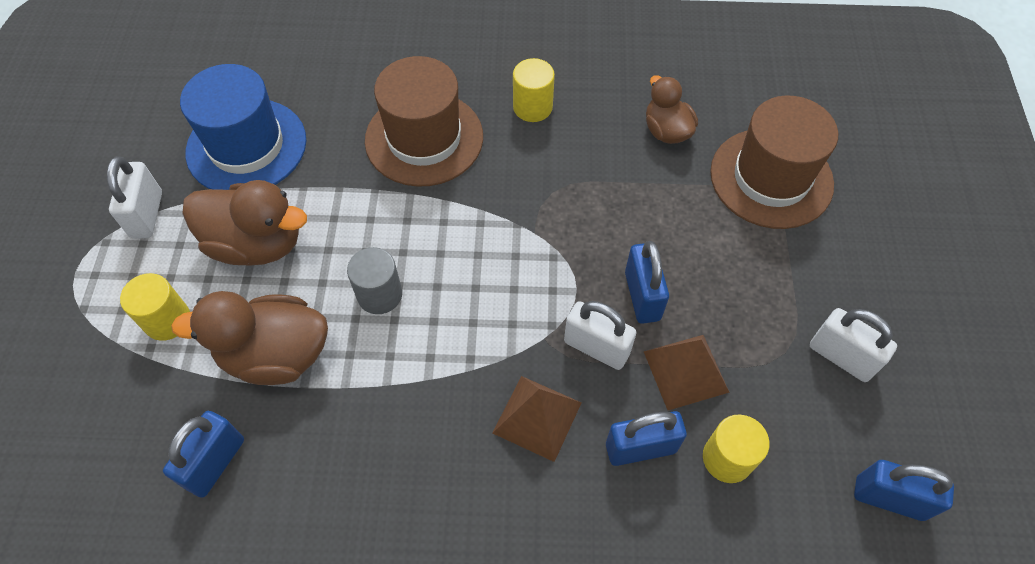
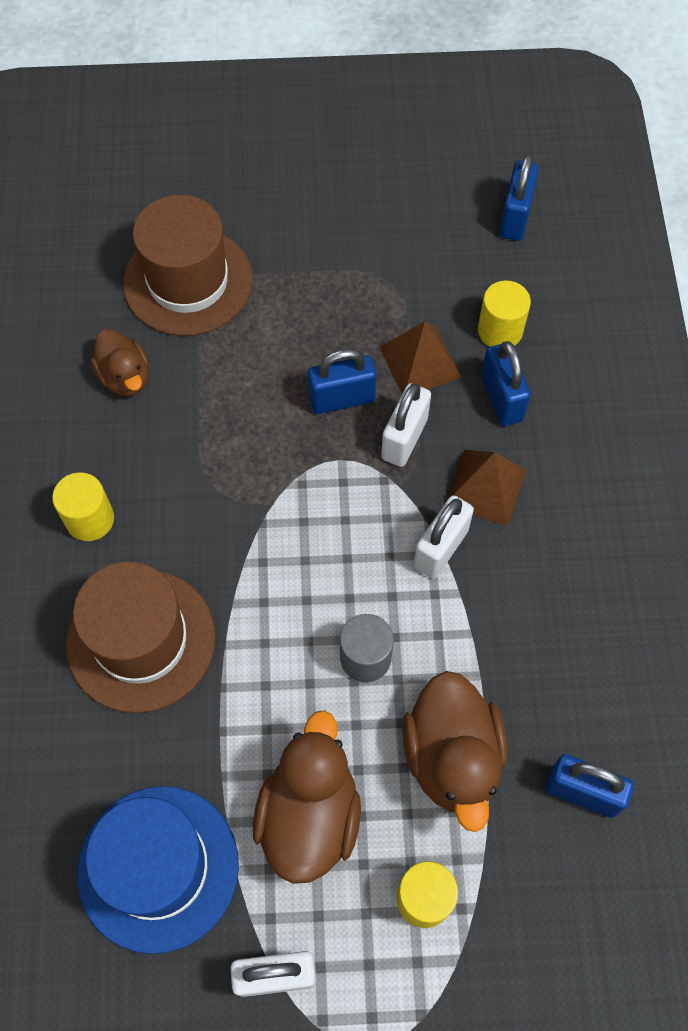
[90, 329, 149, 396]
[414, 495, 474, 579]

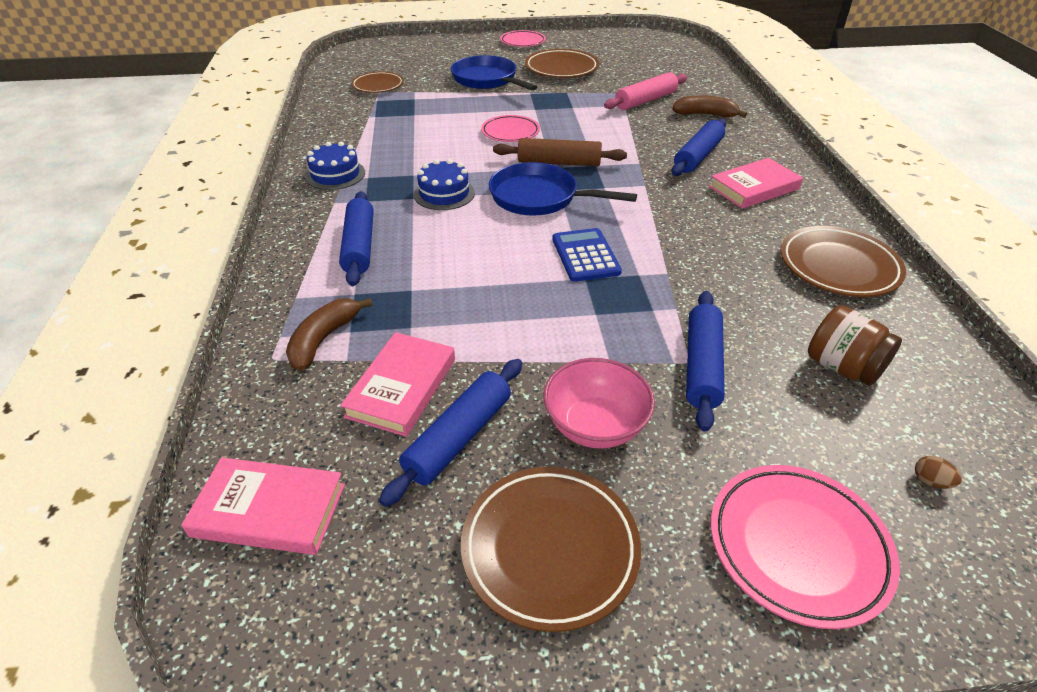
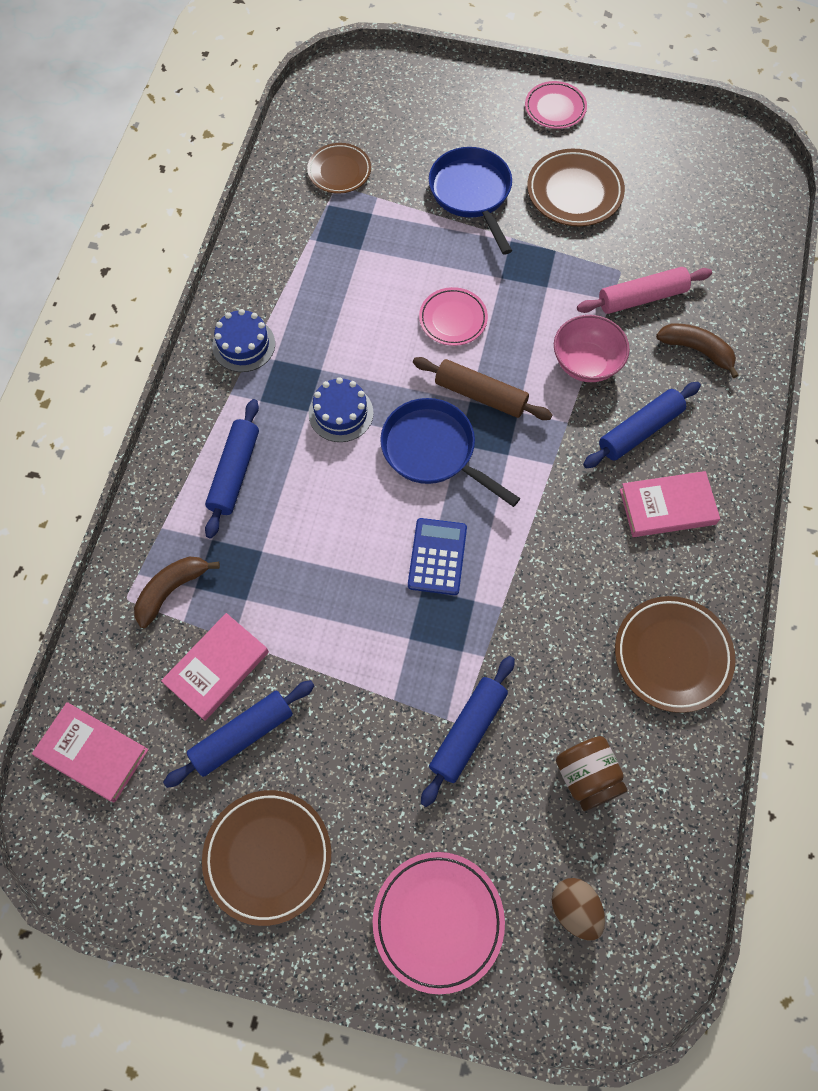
[552, 878, 605, 940]
[554, 315, 630, 382]

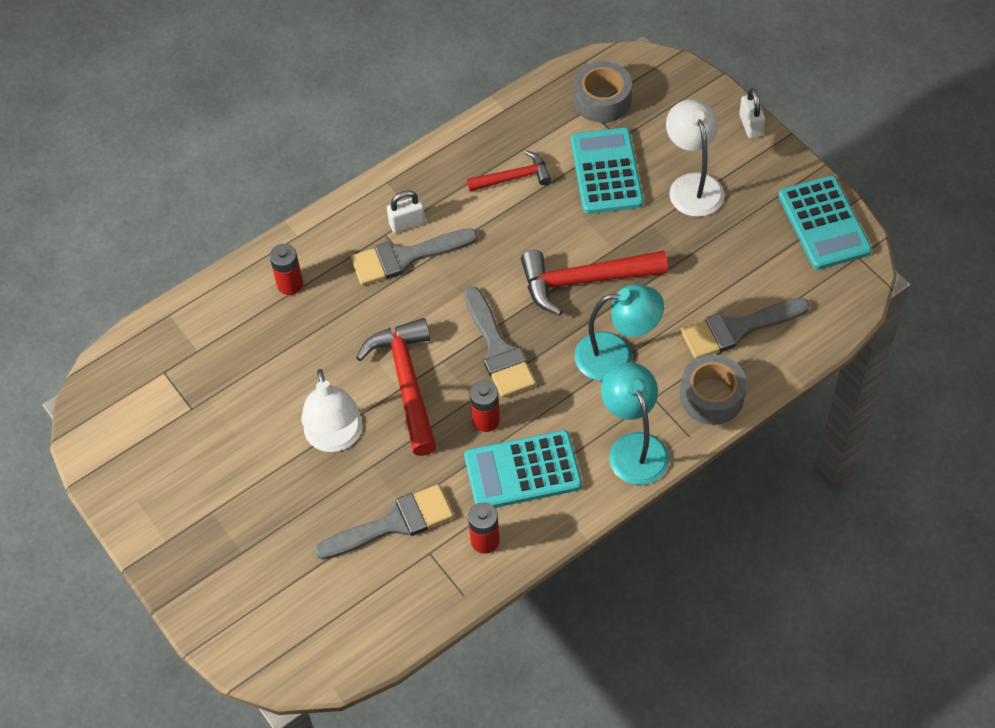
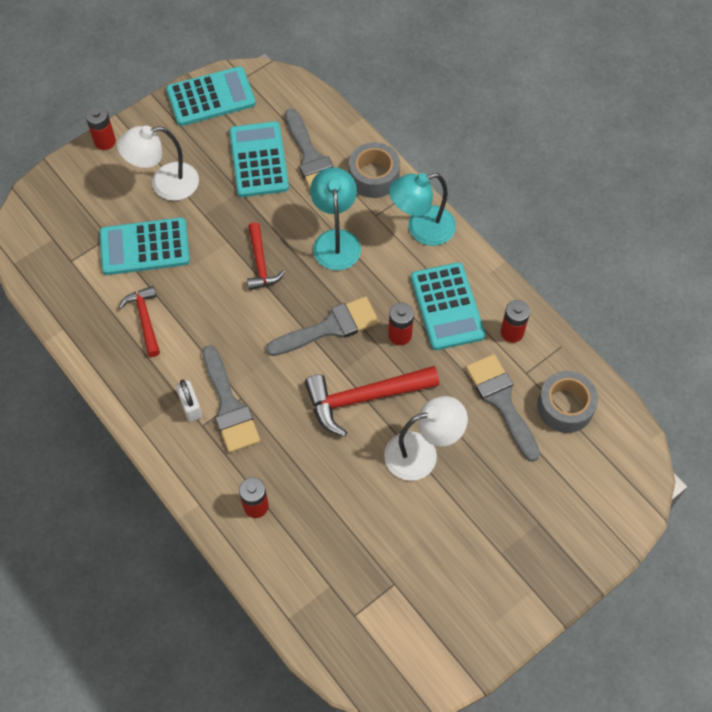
[85, 106, 116, 150]
[229, 121, 289, 197]
[247, 222, 285, 290]
[537, 371, 598, 433]

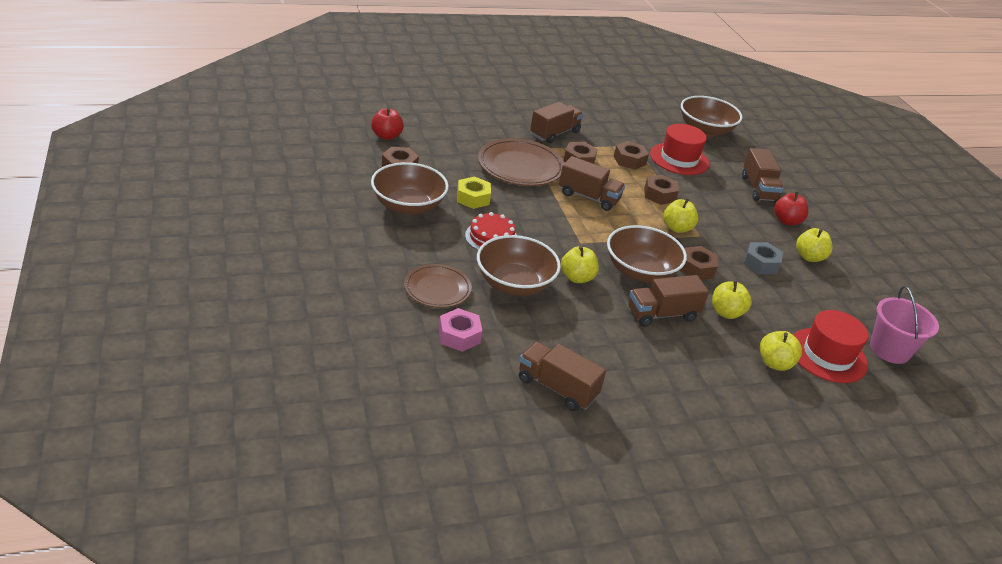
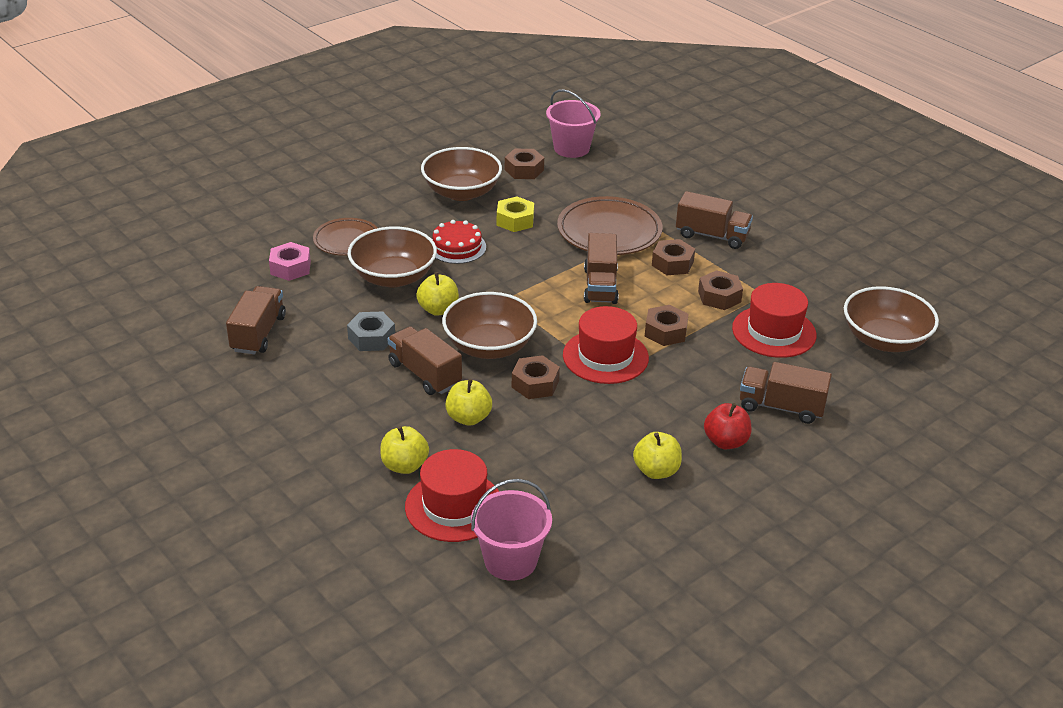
[347, 312, 395, 351]
[546, 89, 601, 158]
[563, 306, 649, 384]
[740, 362, 832, 424]

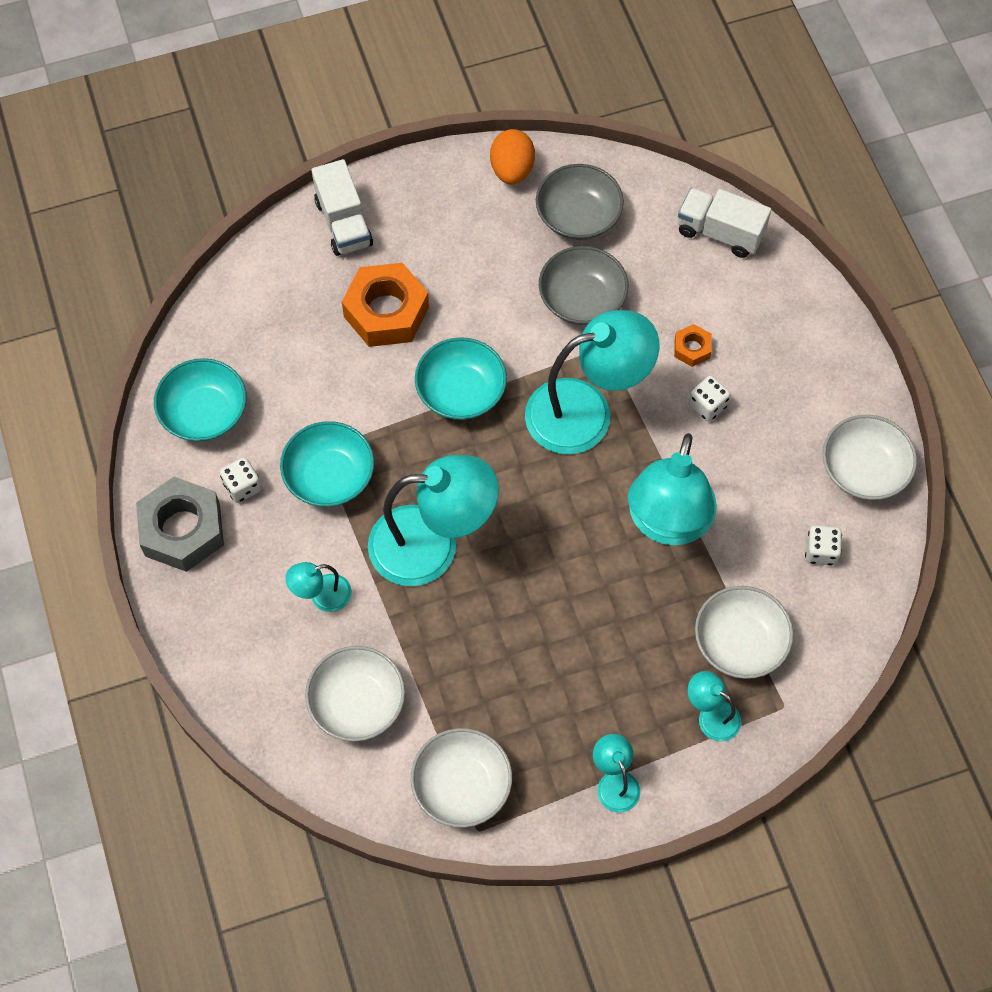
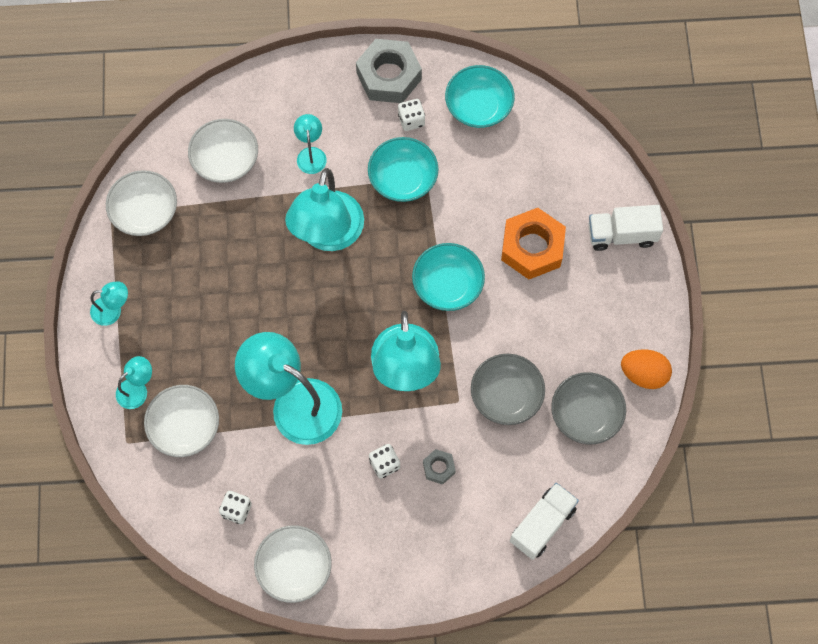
[423, 449, 456, 485]

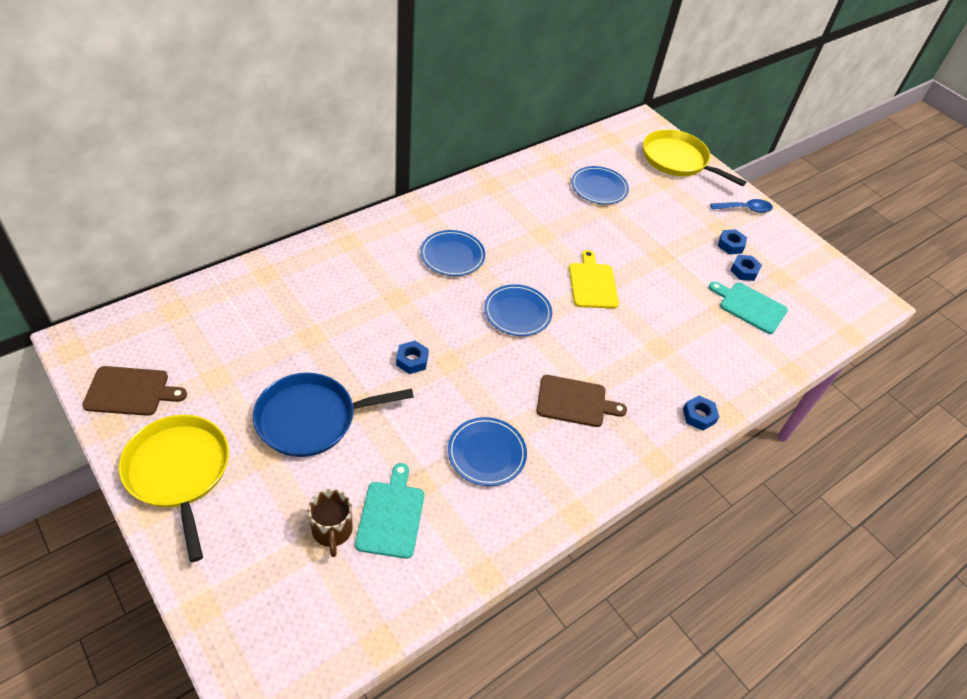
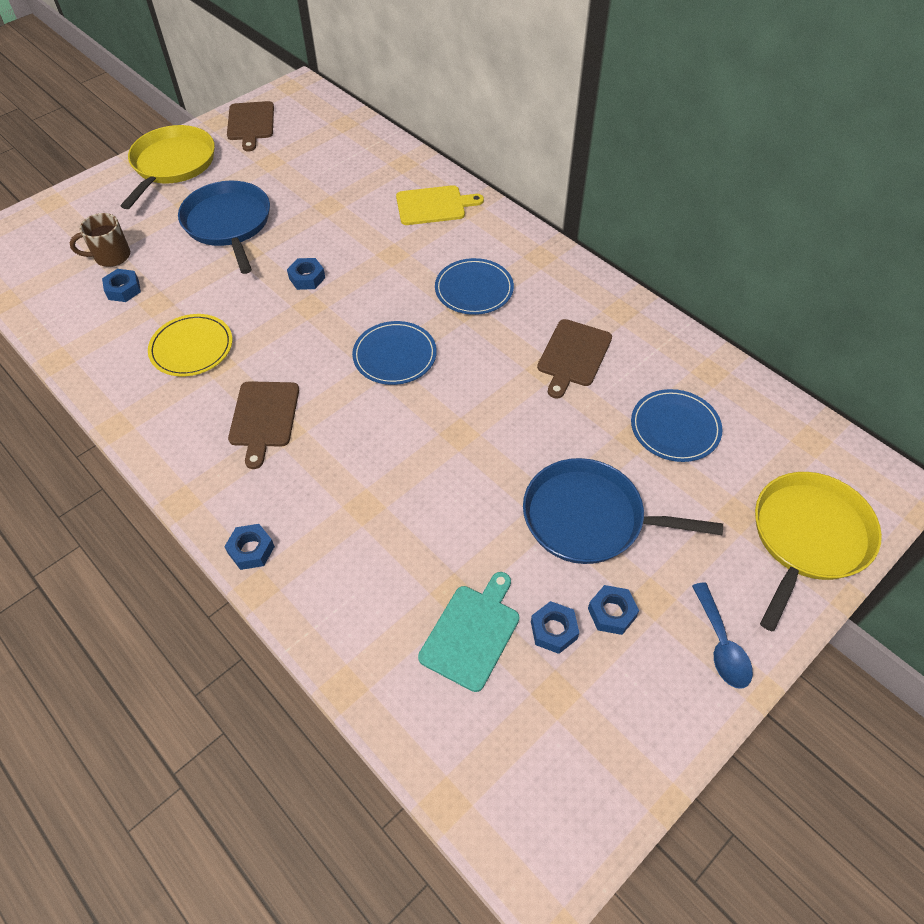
[102, 269, 141, 302]
[121, 125, 215, 209]
[148, 314, 232, 376]
[396, 185, 484, 225]
[523, 458, 723, 564]
[537, 319, 612, 399]

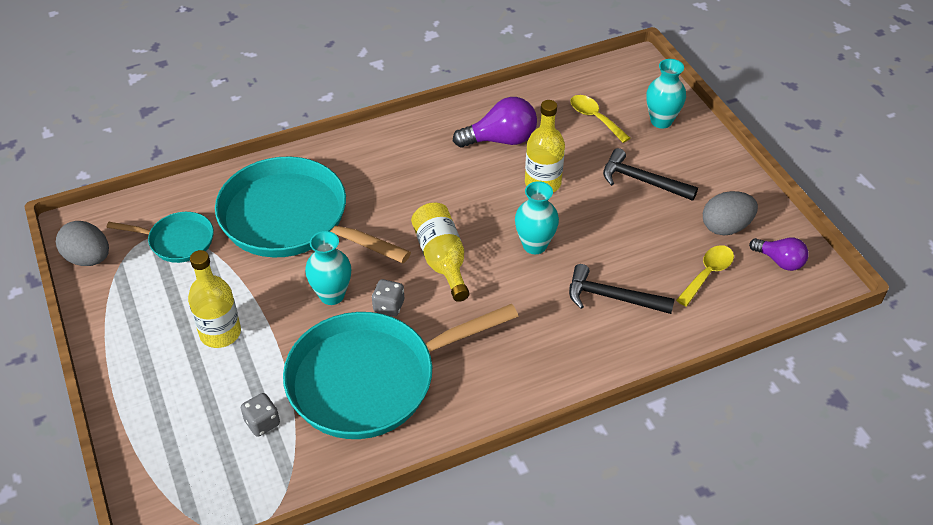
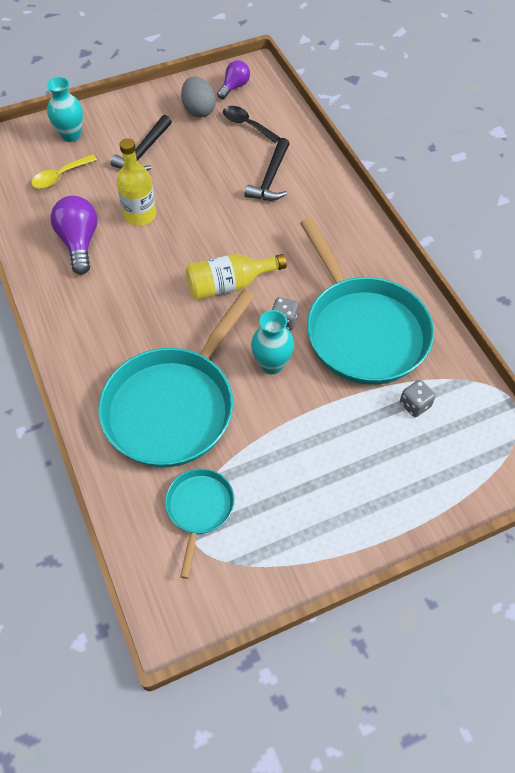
[223, 106, 280, 143]
[56, 221, 109, 266] (first image)
[188, 250, 241, 348] (first image)
[515, 181, 559, 254] (first image)

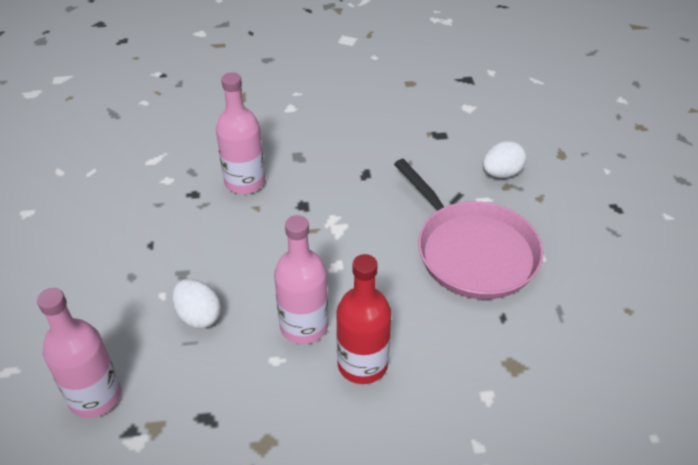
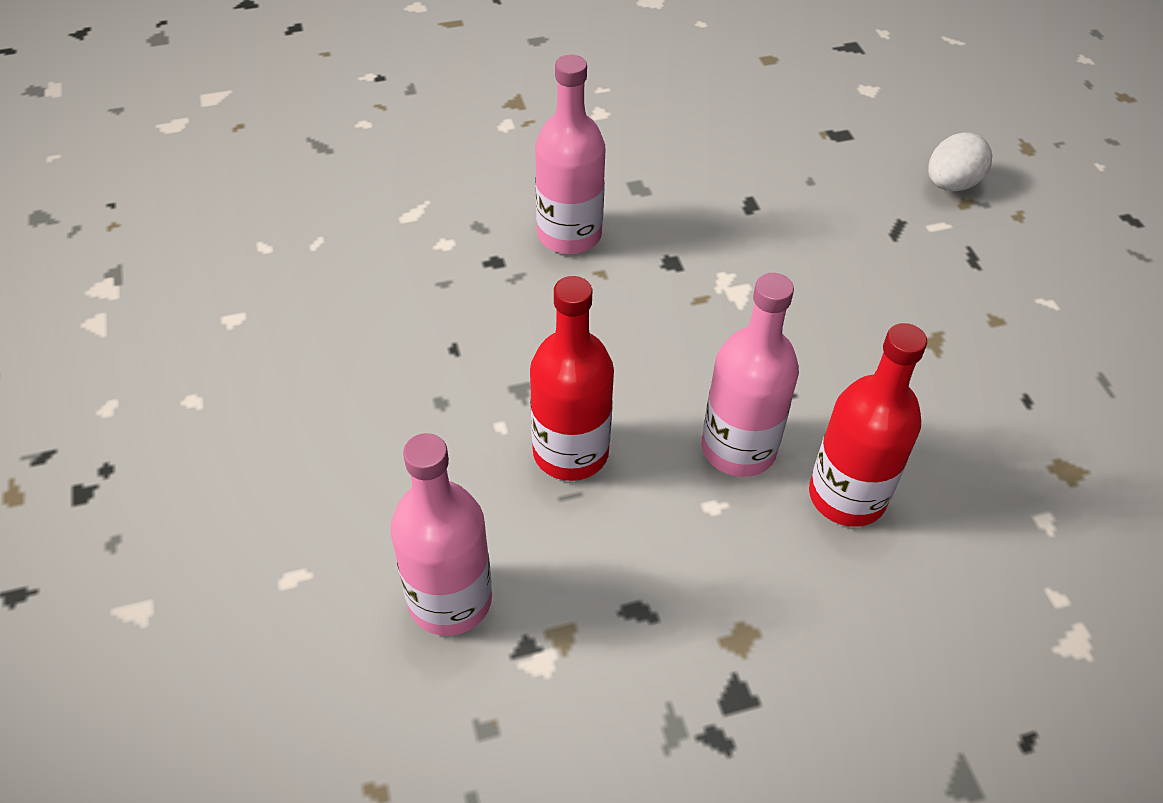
[530, 276, 614, 481]
[394, 159, 543, 299] (first image)

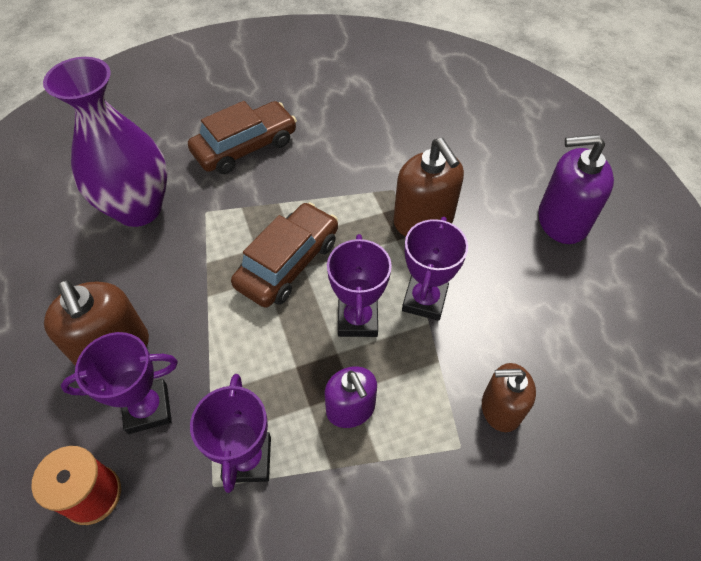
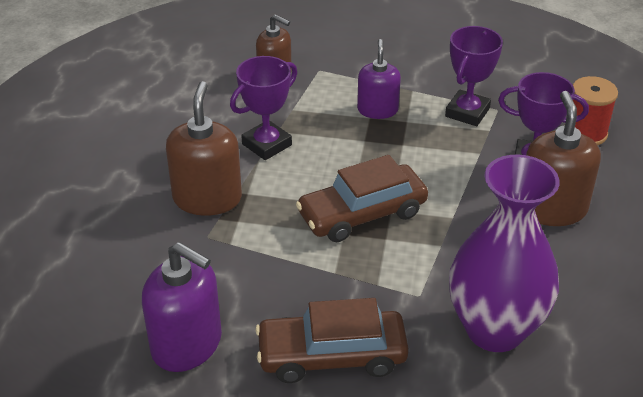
[142, 242, 222, 372]
[327, 234, 392, 337] (first image)

